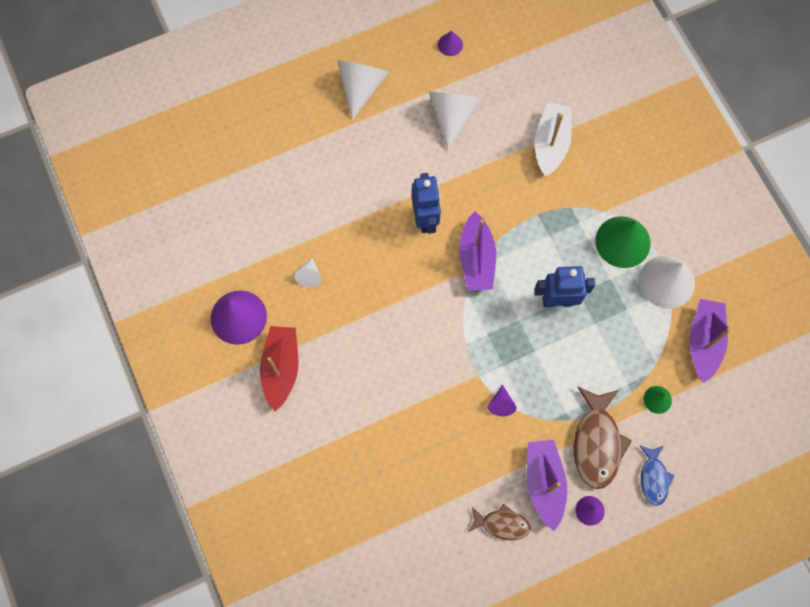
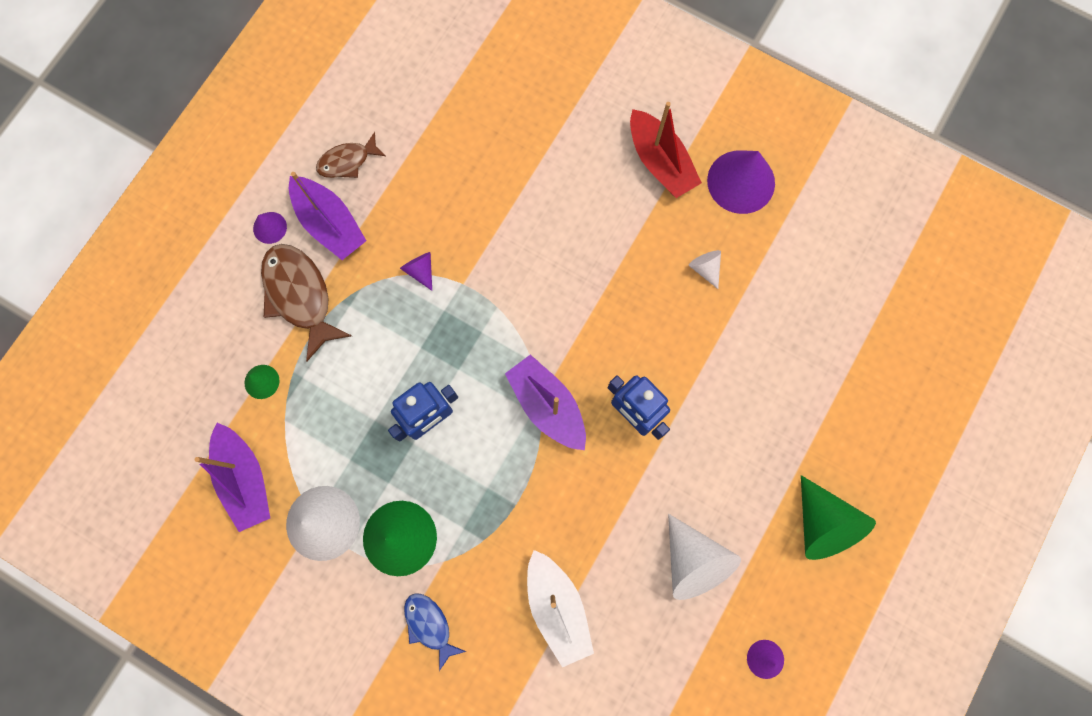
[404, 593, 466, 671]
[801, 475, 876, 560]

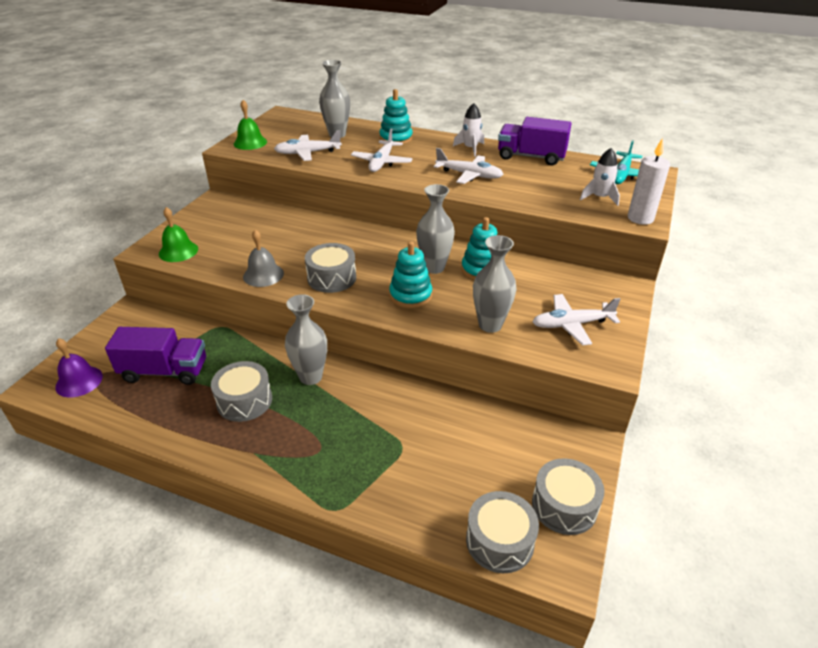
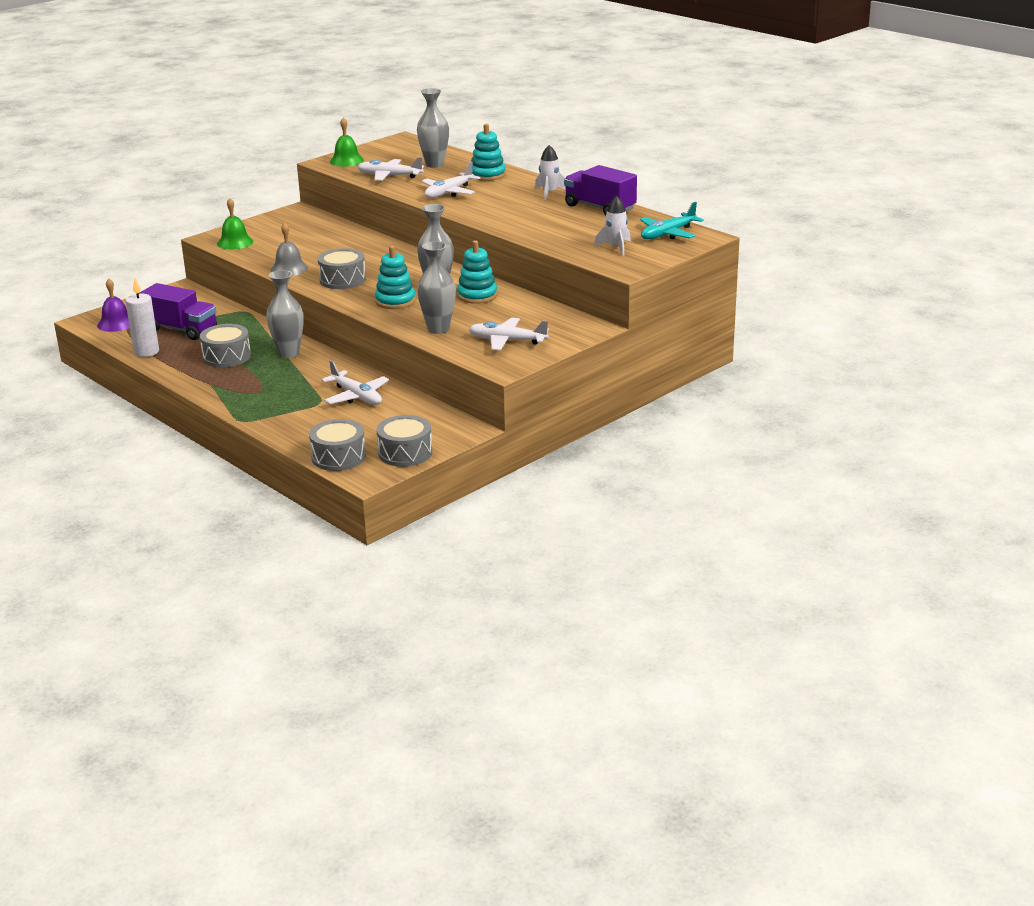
[126, 278, 159, 357]
[321, 360, 389, 405]

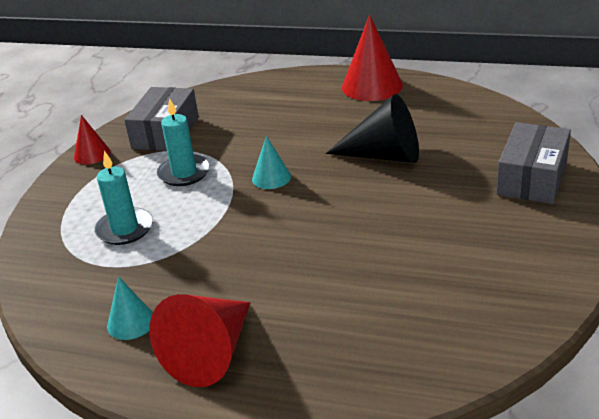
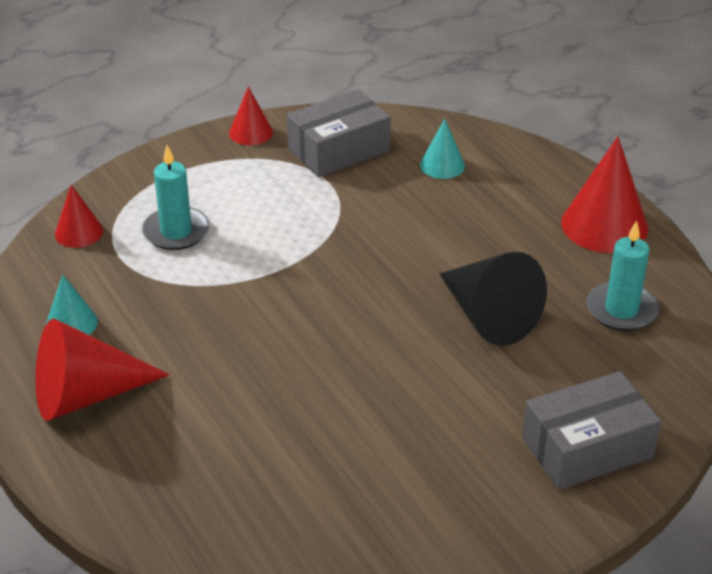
[55, 185, 103, 248]
[420, 119, 465, 179]
[586, 221, 659, 331]

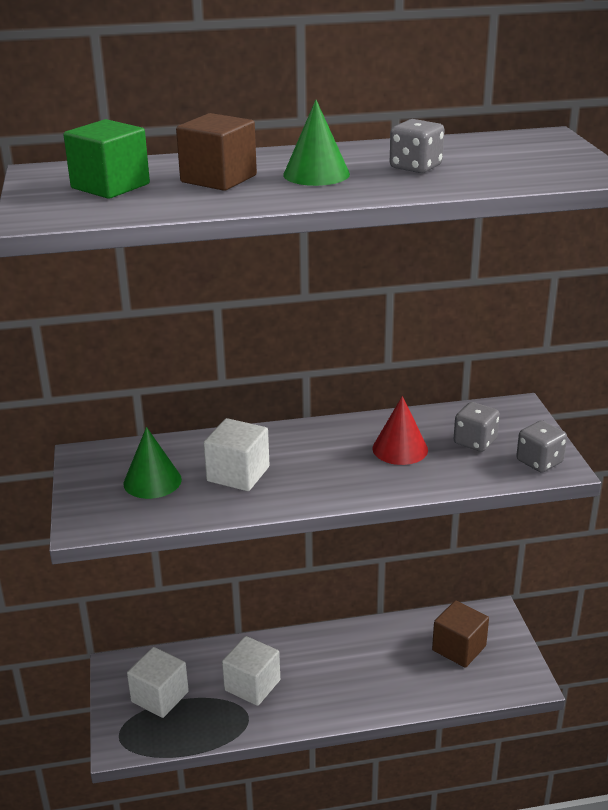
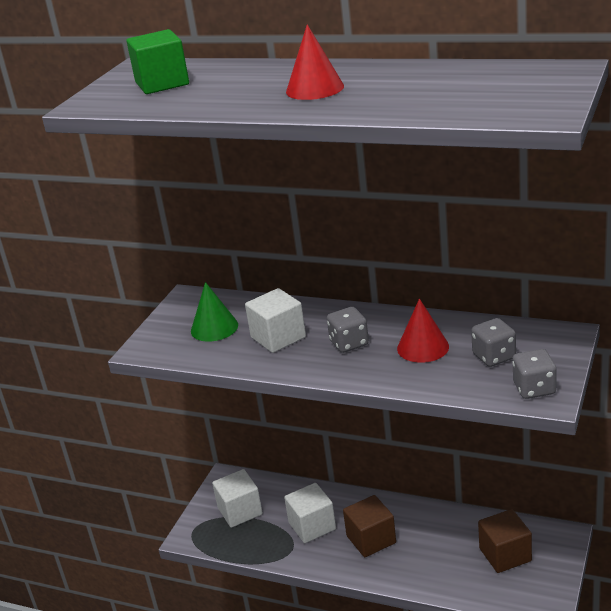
[286, 24, 344, 100]
[327, 307, 369, 353]
[343, 495, 396, 557]

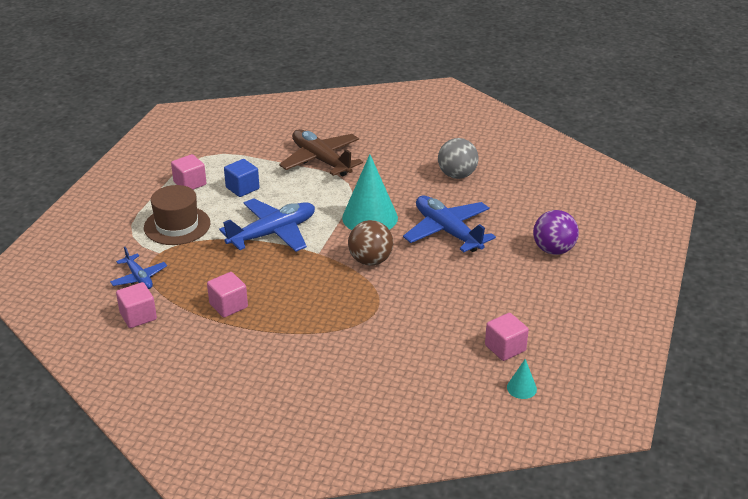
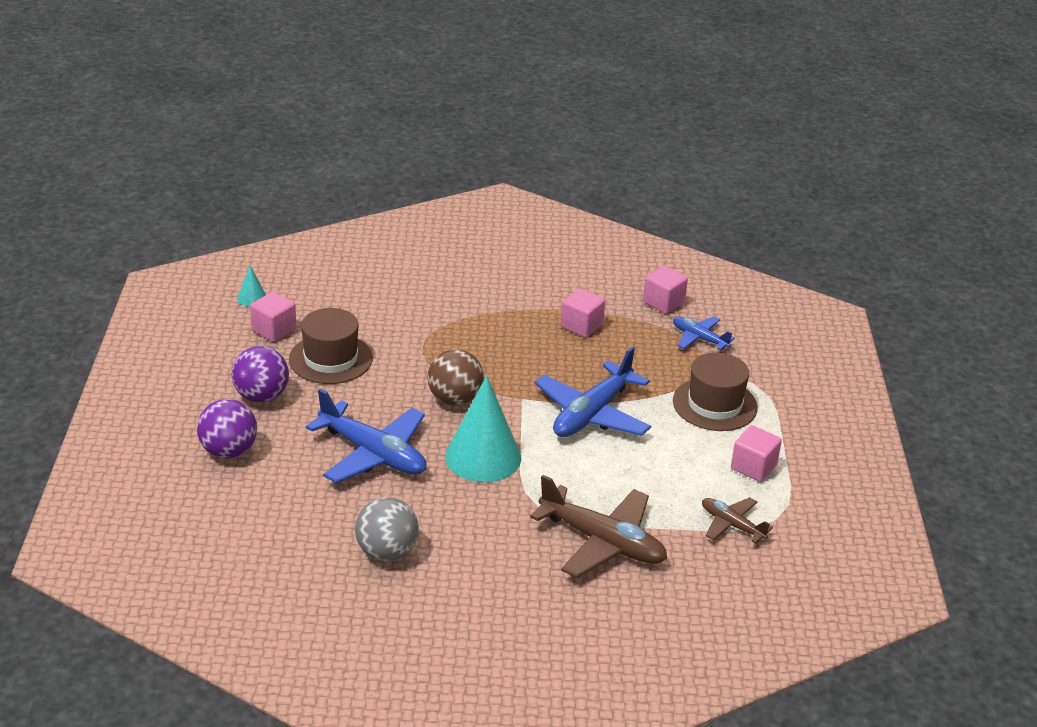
[231, 346, 289, 403]
[289, 308, 373, 384]
[702, 497, 773, 544]
[224, 159, 259, 197] (first image)

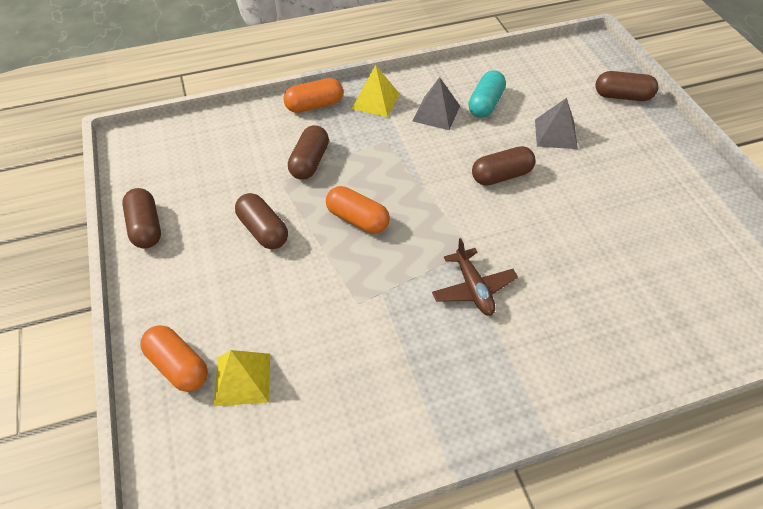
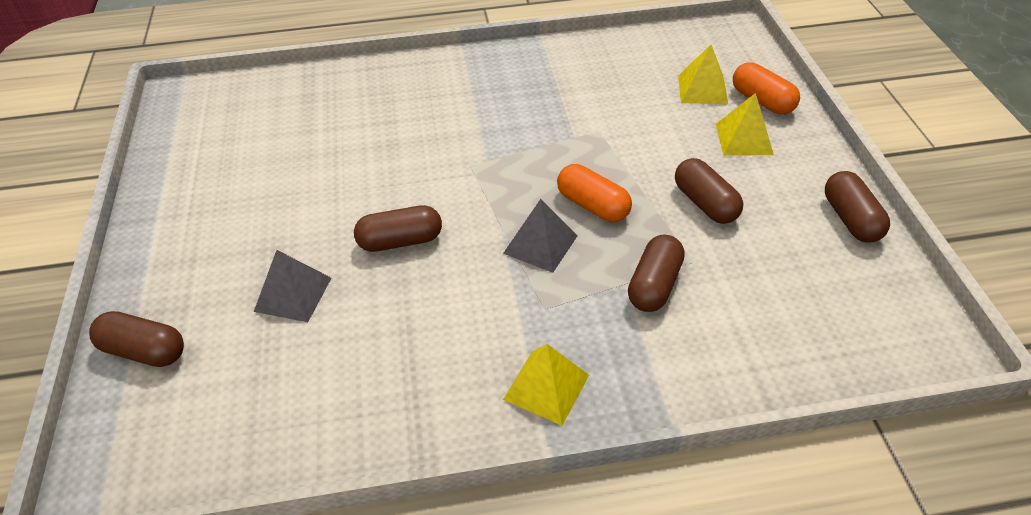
[503, 199, 577, 273]
[716, 93, 774, 156]
[283, 78, 343, 113] (first image)
[432, 238, 518, 316] (first image)
[468, 70, 506, 118] (first image)

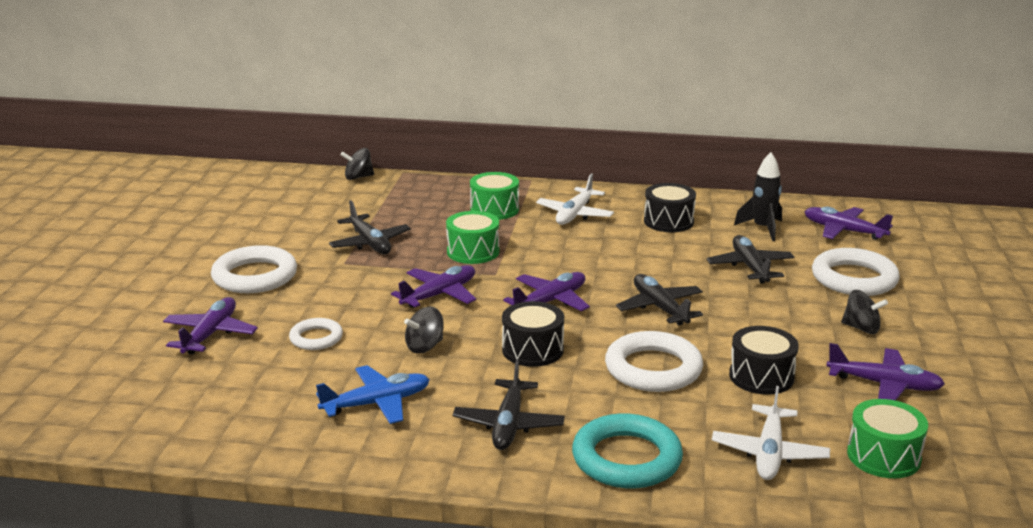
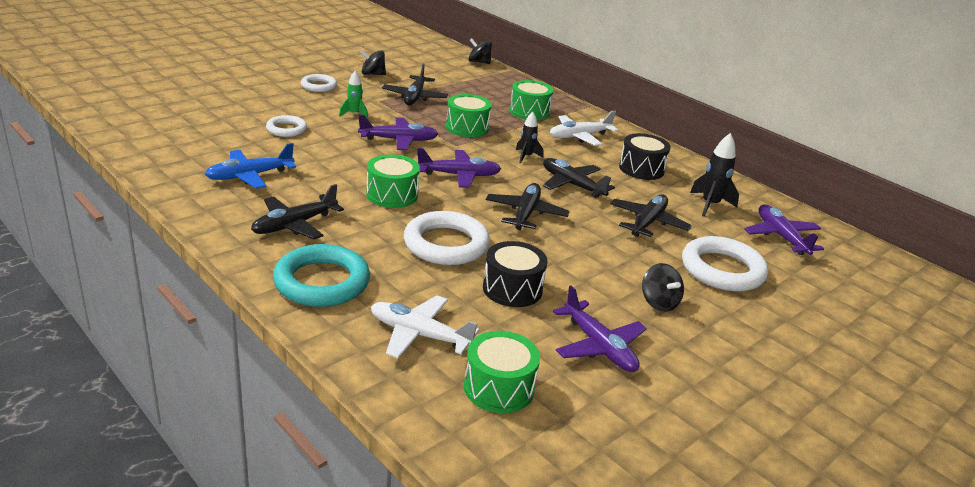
[205, 143, 296, 189]
[301, 74, 337, 92]
[339, 71, 368, 119]
[360, 50, 386, 75]
[366, 154, 420, 208]
[371, 295, 480, 358]
[516, 112, 543, 163]
[543, 158, 615, 198]
[163, 297, 258, 354] (first image)

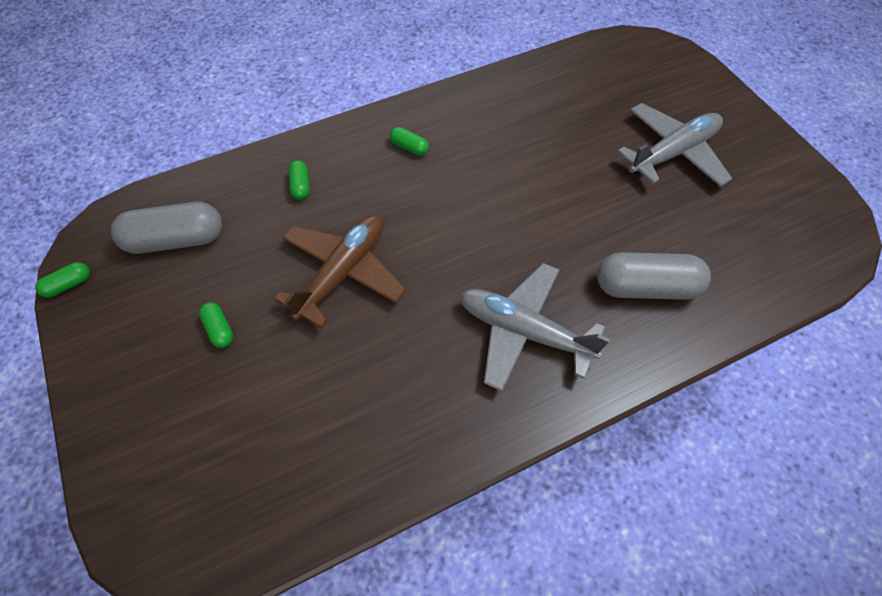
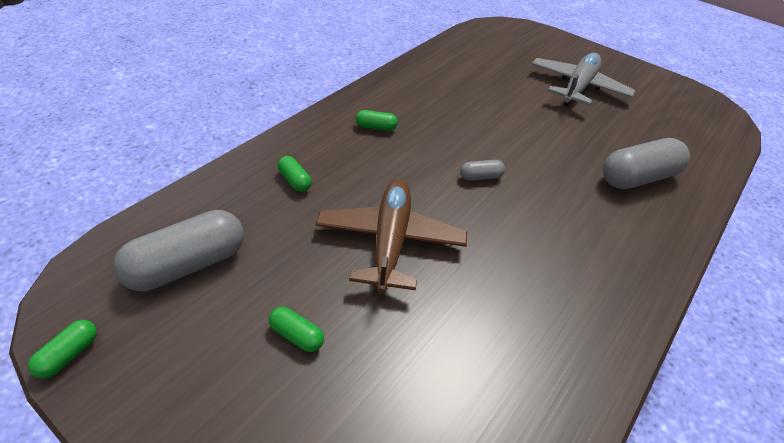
[460, 160, 505, 181]
[460, 263, 610, 391] (first image)

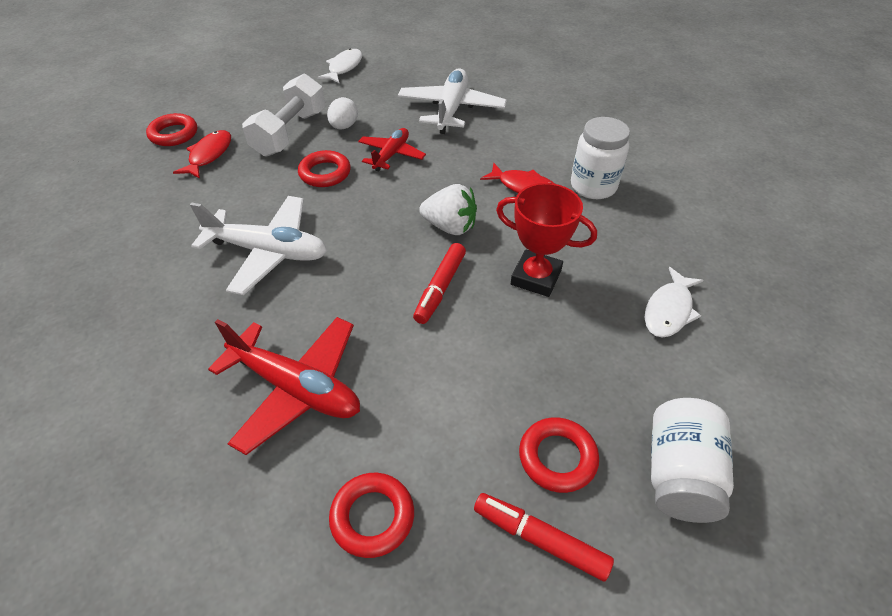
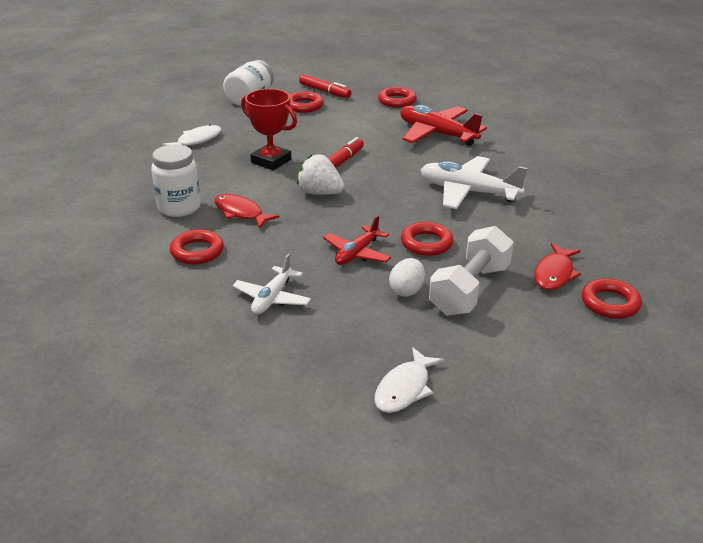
[170, 230, 224, 264]
[232, 254, 311, 315]

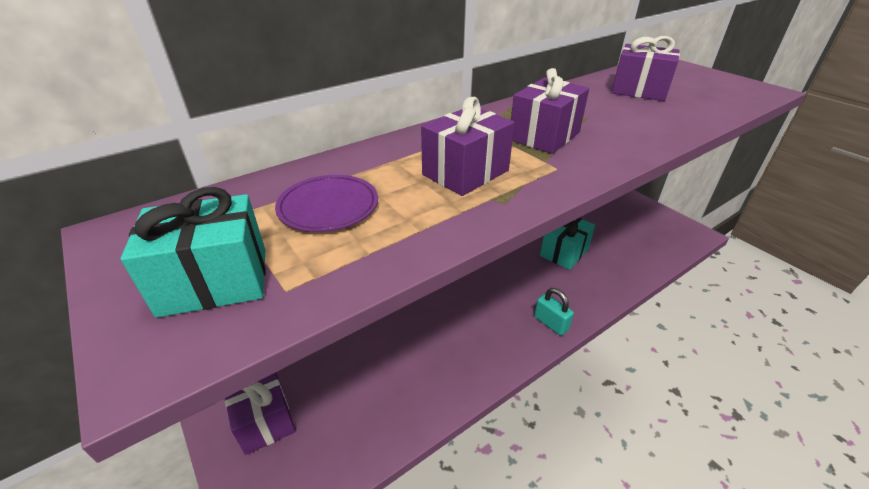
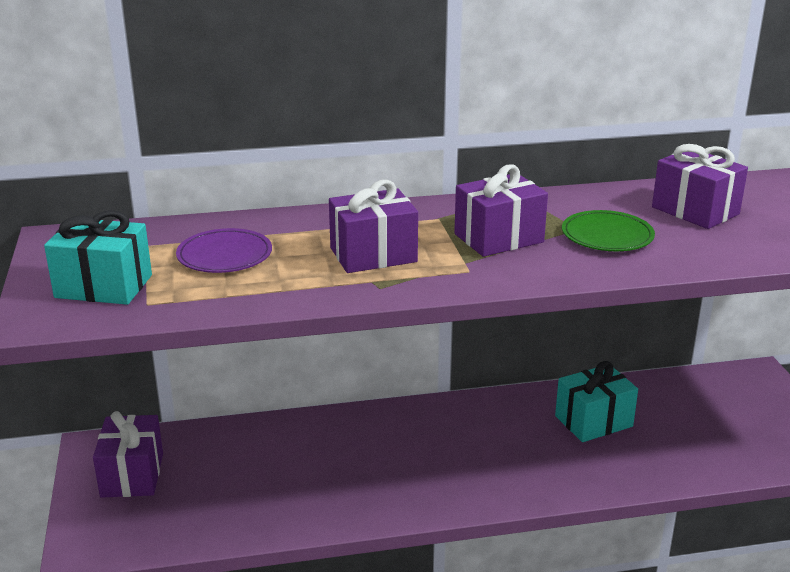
[562, 210, 655, 251]
[534, 288, 574, 336] (first image)

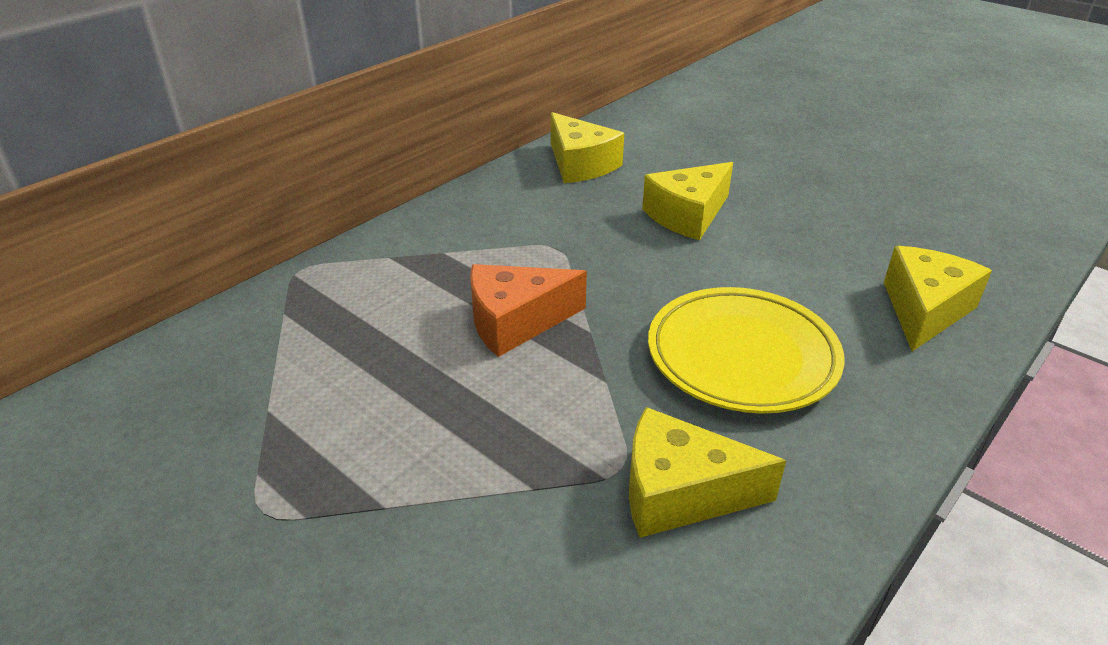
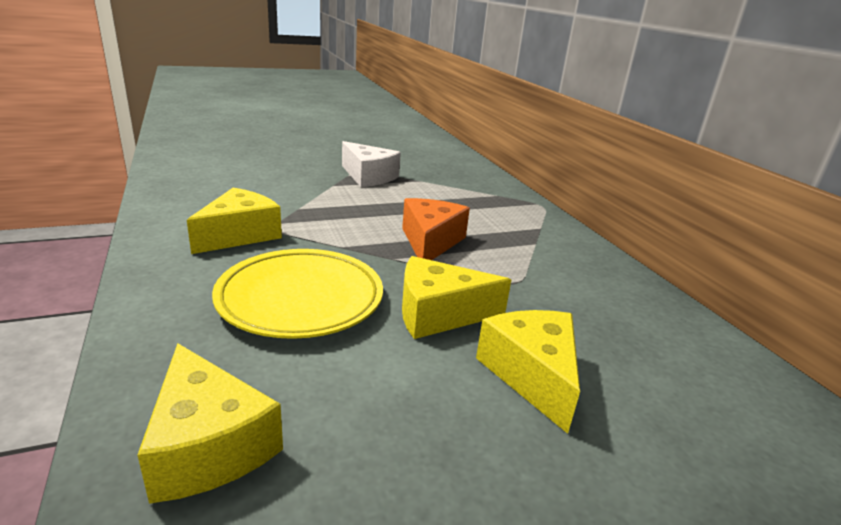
[342, 141, 401, 187]
[402, 256, 511, 339]

